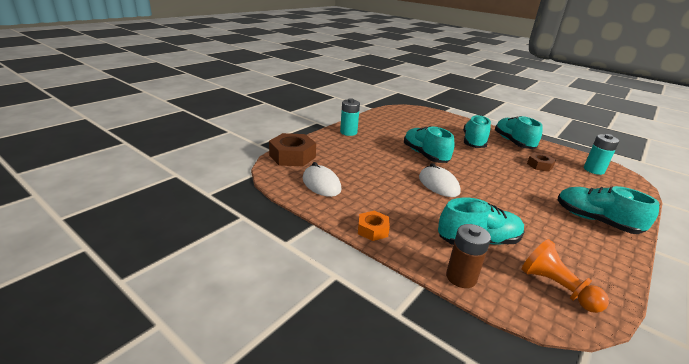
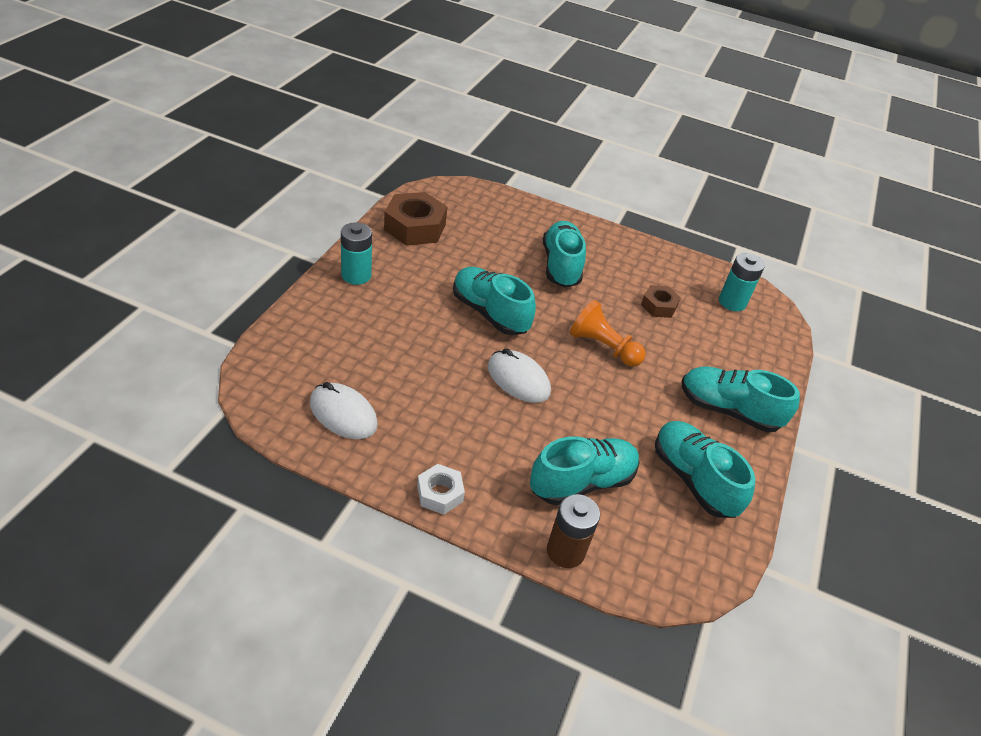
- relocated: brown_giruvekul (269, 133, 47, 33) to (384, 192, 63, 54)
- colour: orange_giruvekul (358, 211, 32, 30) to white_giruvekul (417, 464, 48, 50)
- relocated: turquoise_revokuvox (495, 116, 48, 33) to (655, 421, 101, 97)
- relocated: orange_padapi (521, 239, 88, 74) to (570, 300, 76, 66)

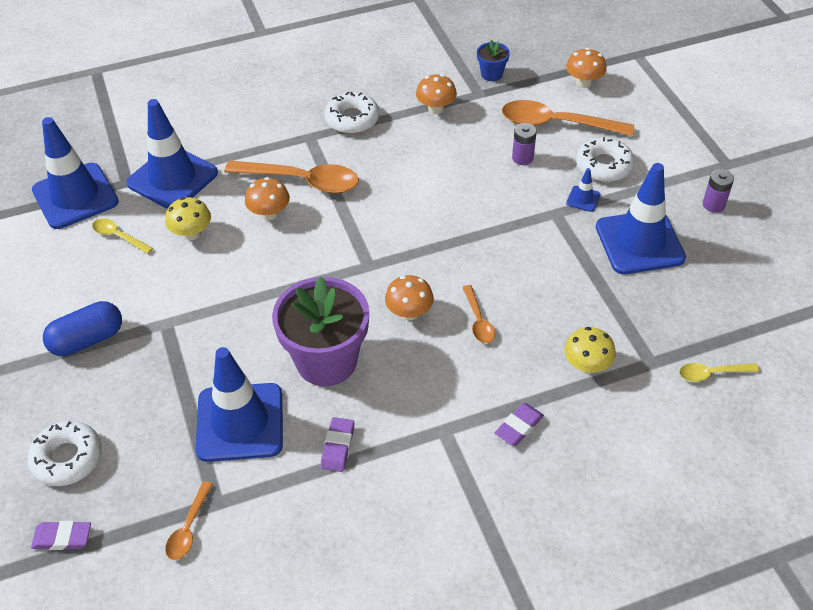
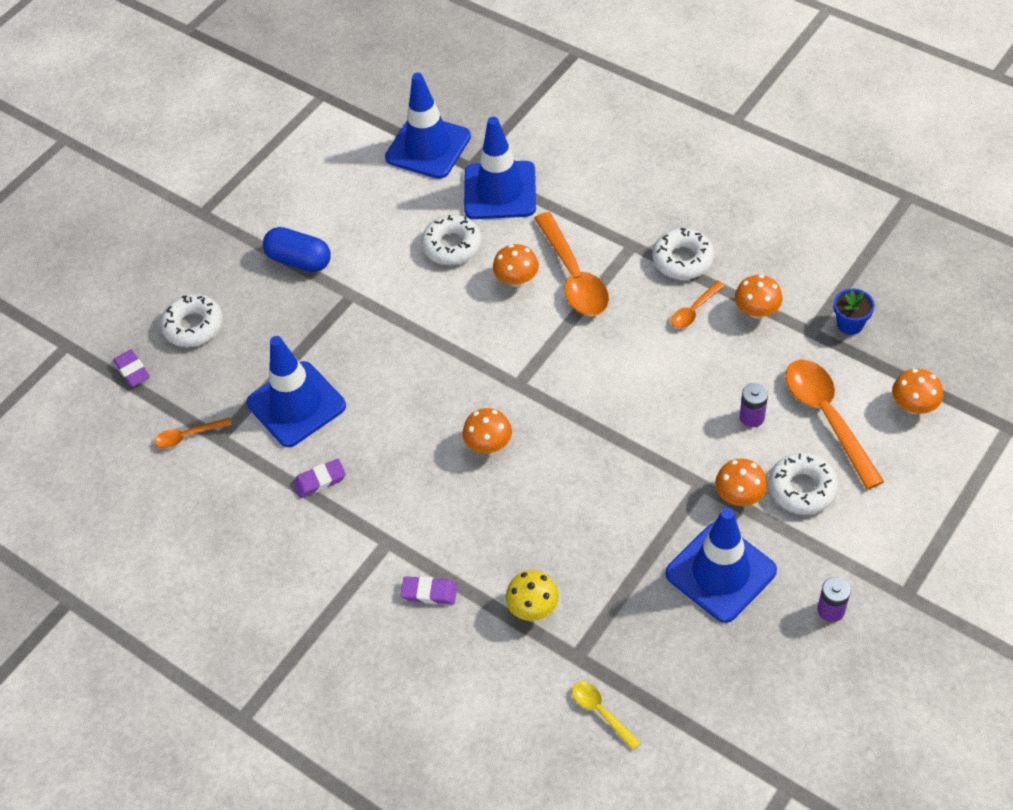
- missing: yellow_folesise (92, 218, 61, 36)
- exchanged: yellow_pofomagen (165, 197, 46, 43) to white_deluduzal (421, 215, 61, 50)
- missing: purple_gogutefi (272, 277, 97, 109)
- relocated: orange_folesise (462, 285, 33, 58) to (671, 281, 54, 47)
- exchanged: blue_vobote (566, 168, 35, 44) to orange_pofomagen (715, 459, 52, 47)

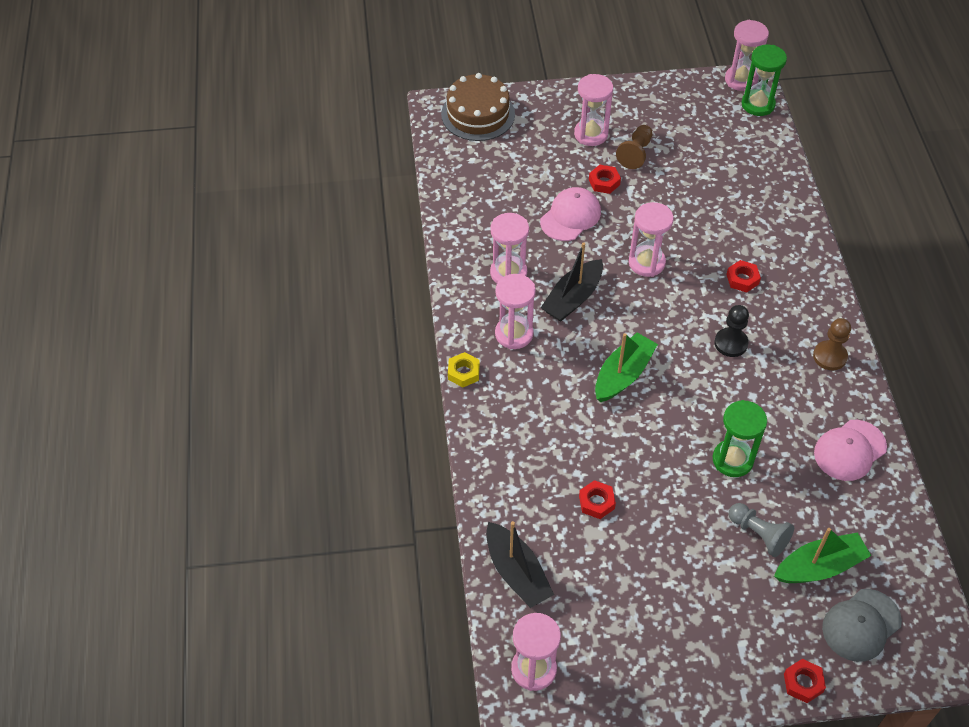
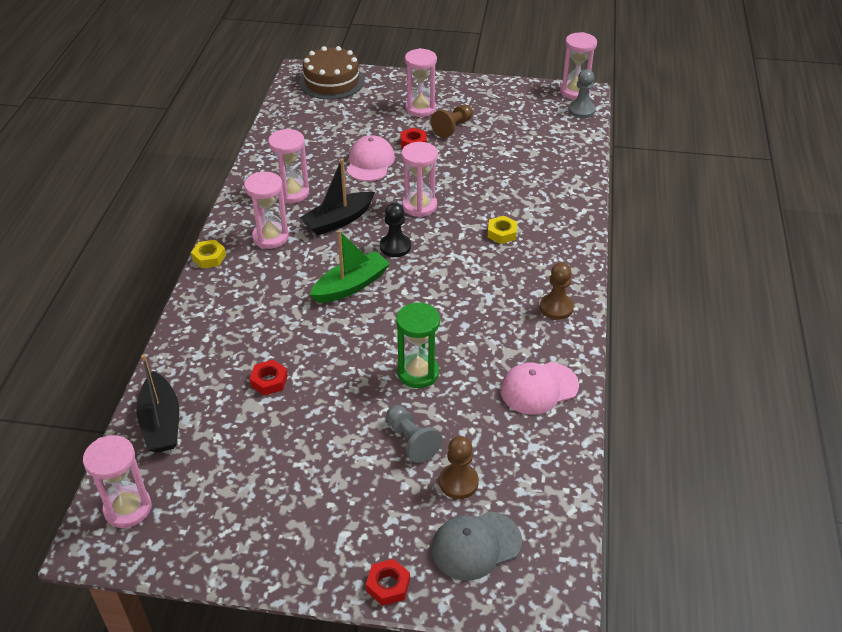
- spun: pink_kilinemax (540, 187, 61, 54) = (347, 135, 48, 46) 45 degrees counterclockwise
- relocated: black_padapi (714, 305, 35, 52) to (380, 203, 31, 54)
- colour: red_giruvekul (726, 260, 35, 33) to yellow_giruvekul (488, 216, 29, 28)
- exchanged: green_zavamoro (741, 45, 46, 71) to grey_padapi (568, 69, 28, 49)
- exchanged: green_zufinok (774, 528, 98, 55) to brown_padapi (439, 436, 40, 63)

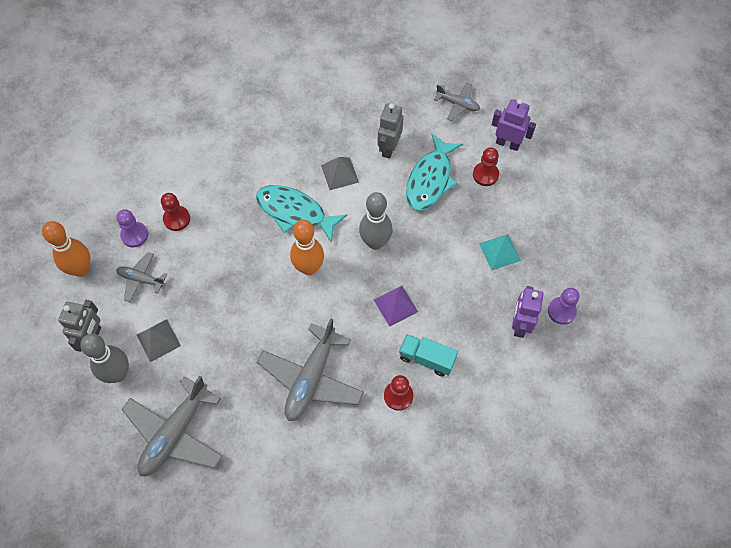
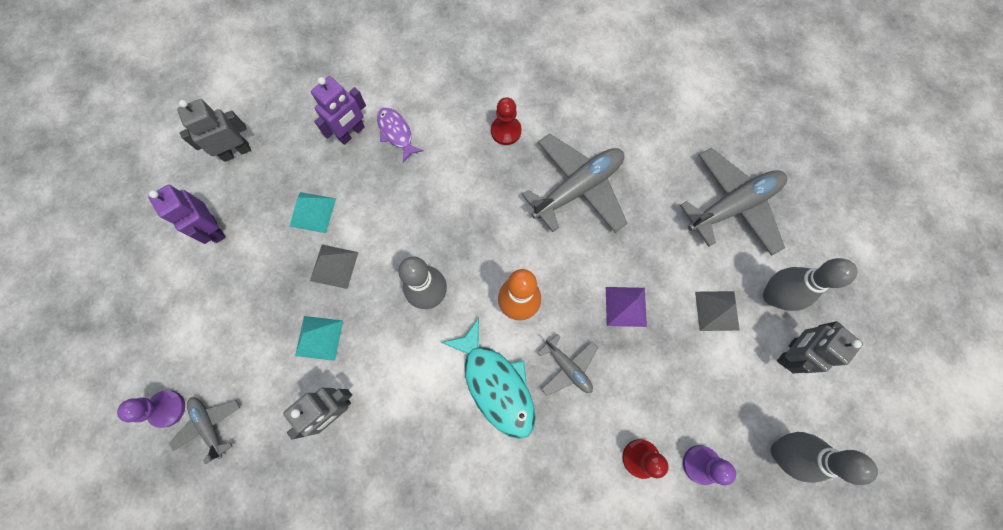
- colour: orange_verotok (42, 221, 48, 56) to grey_verotok (771, 432, 107, 53)
- relocated: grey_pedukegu (116, 252, 51, 50) to (537, 334, 61, 62)
- relocated: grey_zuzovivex (321, 157, 38, 33) to (310, 245, 49, 44)
- relocated: purple_zuzovivex (374, 286, 44, 41) to (606, 287, 41, 40)
- missing: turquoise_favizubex (399, 334, 59, 42)
- exchanged: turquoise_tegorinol (406, 134, 57, 77) to turquoise_zuzovivex (295, 316, 48, 45)
- missing: red_padapi (473, 147, 26, 39)
- relocated: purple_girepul (492, 99, 44, 52) to (148, 185, 78, 59)
- relocated: purple_padapi (548, 288, 31, 37) to (117, 391, 68, 37)
- appeared: grey_girepul (177, 99, 74, 63)
- appeared: purple_tegorinol (377, 107, 47, 56)

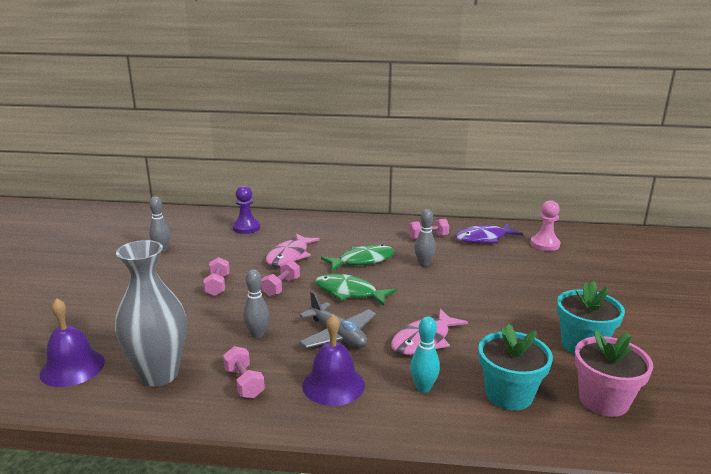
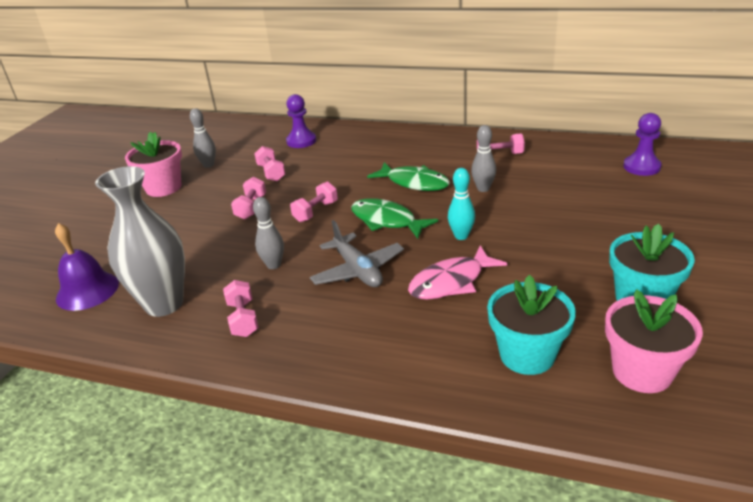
- missing: pink_tegorinol (266, 233, 54, 33)
- missing: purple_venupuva (302, 314, 63, 92)
- spun: green_tegorinol (321, 244, 74, 27) = (367, 162, 83, 29) 45 degrees clockwise
- relocated: turquoise_verotok (410, 317, 30, 76) to (448, 168, 27, 72)
- missing: purple_tegorinol (455, 224, 68, 19)
- colour: pink_padapi (530, 200, 31, 51) to purple_padapi (623, 113, 39, 63)
- appeared: pink_gogutefi (125, 132, 57, 65)
- appeared: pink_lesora (254, 146, 31, 35)

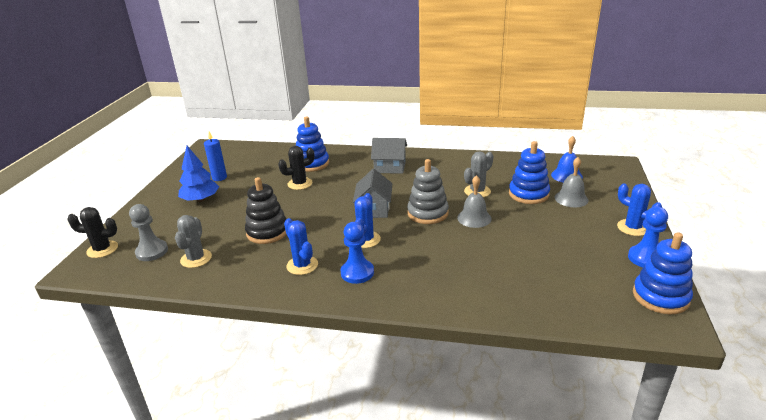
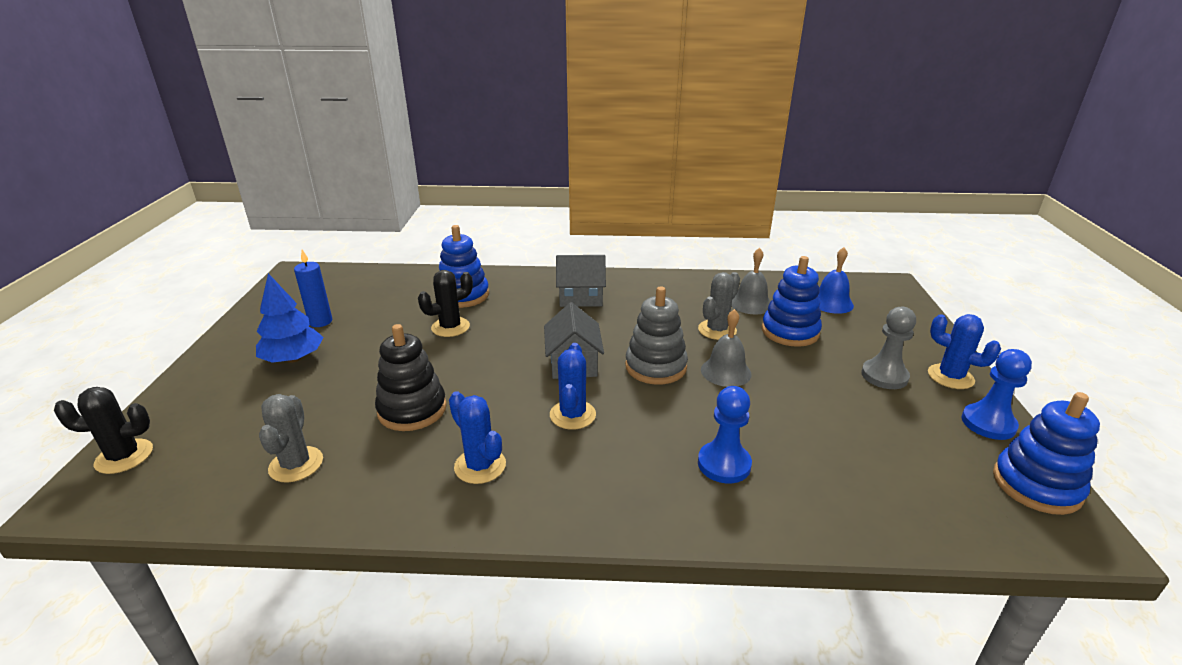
- relocated: grey_padapi (129, 204, 39, 57) to (861, 307, 55, 82)
- relocated: blue_padapi (341, 222, 33, 62) to (698, 386, 54, 97)
- relocated: grey_venupuva (555, 157, 34, 50) to (731, 248, 40, 66)

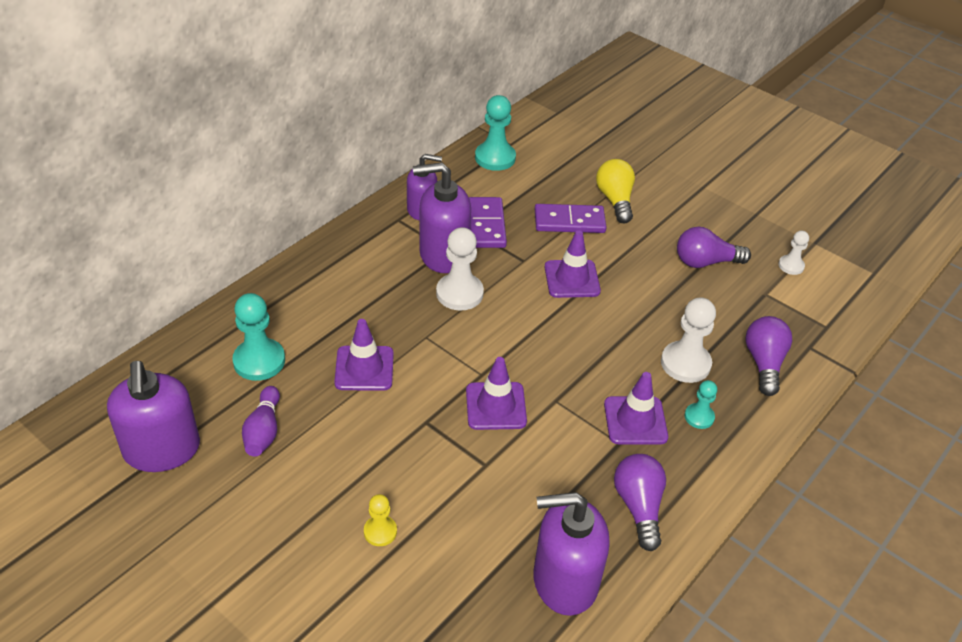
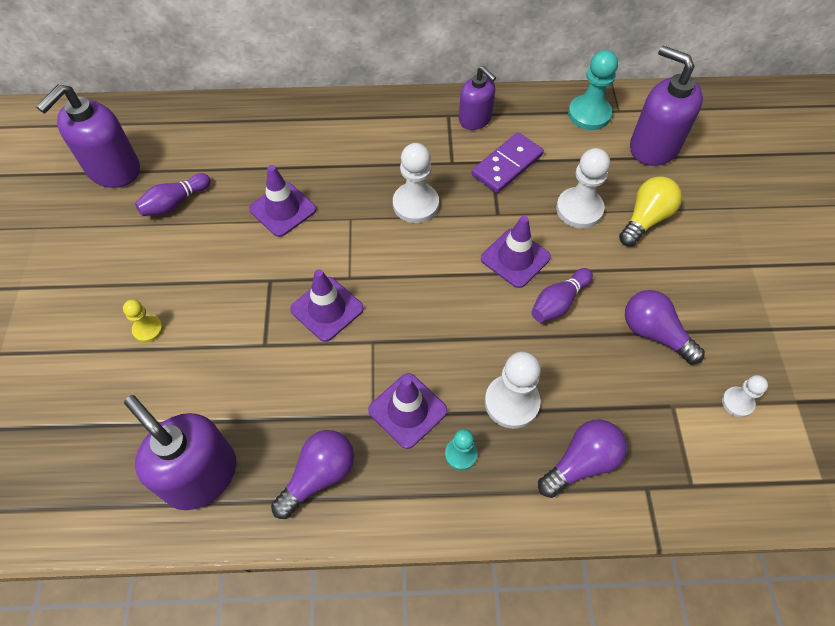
- missing: turquoise_padapi (232, 293, 53, 88)
- relocated: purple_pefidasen (413, 162, 58, 111) to (630, 46, 73, 120)
- exchanged: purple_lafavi (535, 204, 72, 29) to white_padapi (556, 148, 54, 80)
- appeared: purple_verotok (531, 268, 62, 54)

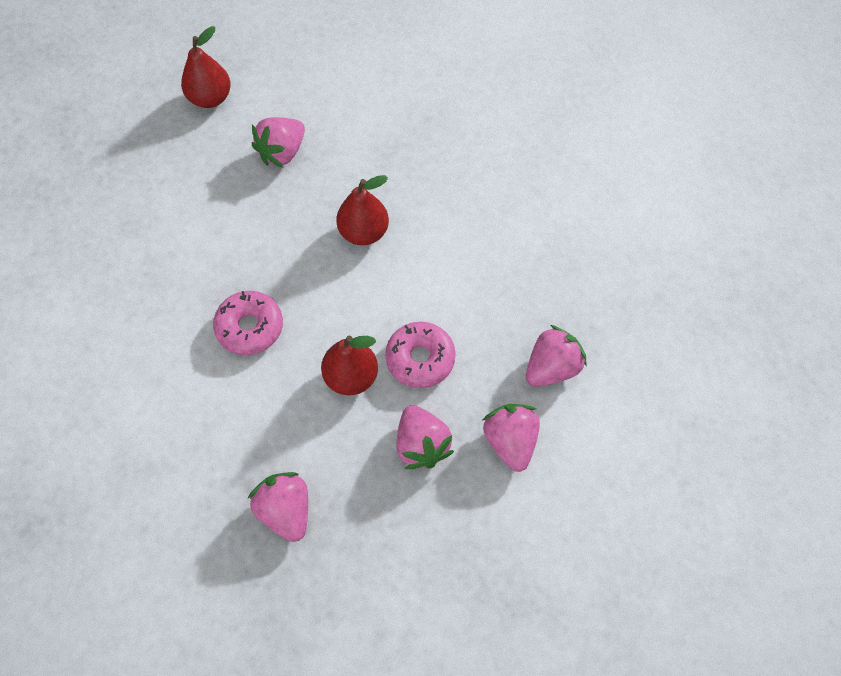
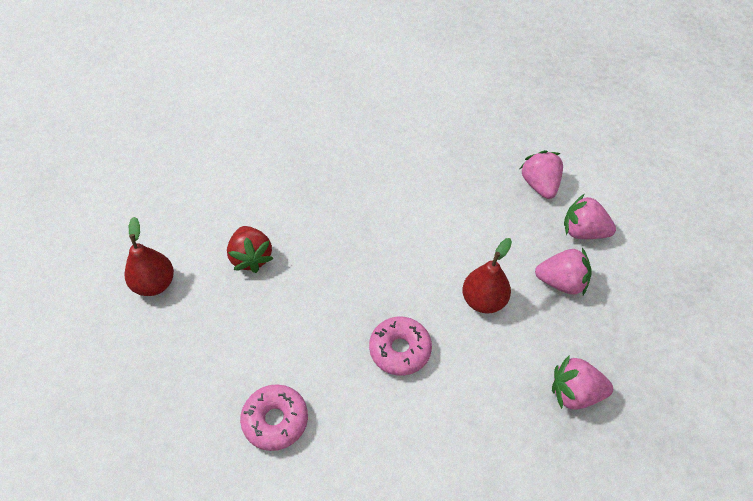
- colour: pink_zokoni (252, 117, 53, 51) to red_zokoni (227, 226, 47, 47)
- missing: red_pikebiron (336, 175, 53, 70)
- relocated: pink_deluduzal (385, 322, 71, 66) to (240, 384, 68, 67)

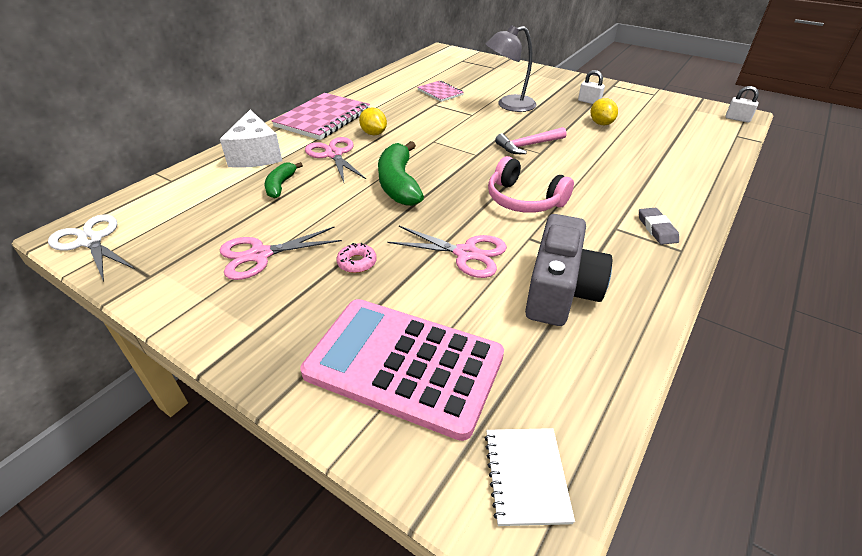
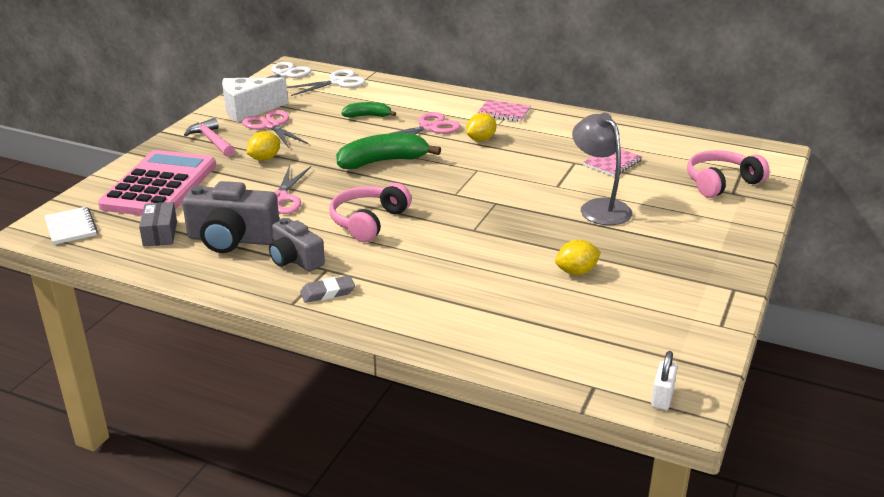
- relocated: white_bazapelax (220, 110, 62, 58) to (222, 78, 66, 44)
- size: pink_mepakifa (272, 93, 98, 47) = (477, 100, 53, 22) x0.53
- exchanged: pink_deluduzal (336, 243, 41, 30) to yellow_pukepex (246, 131, 34, 30)
- spun: white_mepakifa (485, 428, 90, 98) = (44, 207, 54, 38) 75 degrees clockwise
- relocated: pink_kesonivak (495, 127, 71, 27) to (184, 118, 51, 39)
- missing: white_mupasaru (578, 70, 27, 34)
- appeared: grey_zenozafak (139, 202, 38, 45)
- appeared: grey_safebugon (269, 218, 56, 53)
- appeared: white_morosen (287, 69, 79, 27)
- appeared: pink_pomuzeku (687, 150, 83, 48)

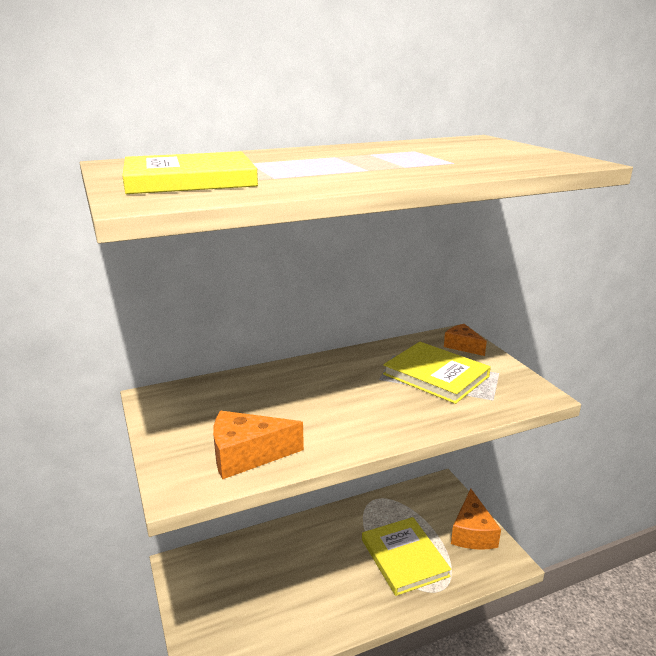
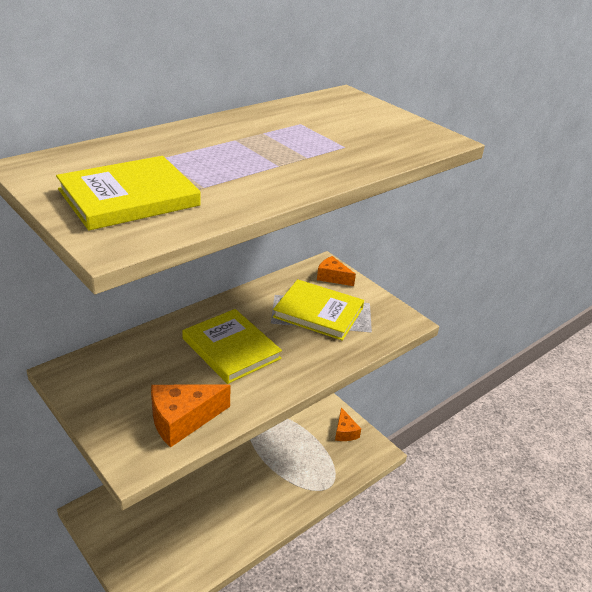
- relocated: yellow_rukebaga (362, 517, 89, 79) to (182, 309, 100, 75)
- size: orange_bazapelax (451, 489, 50, 61) = (335, 407, 26, 34) x0.64

